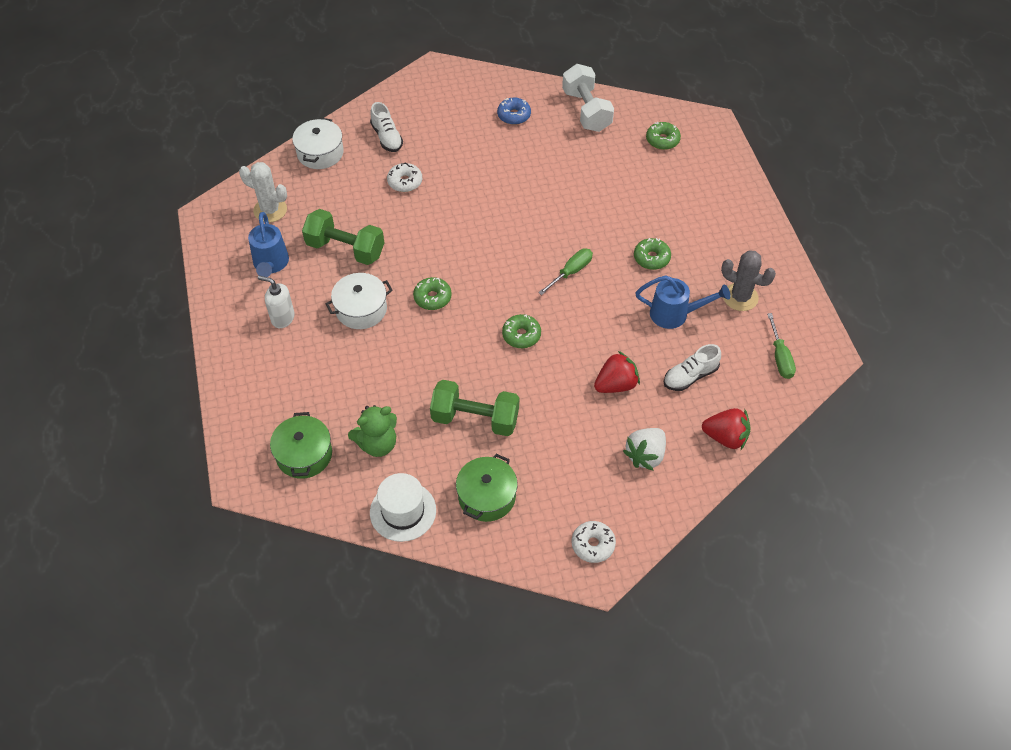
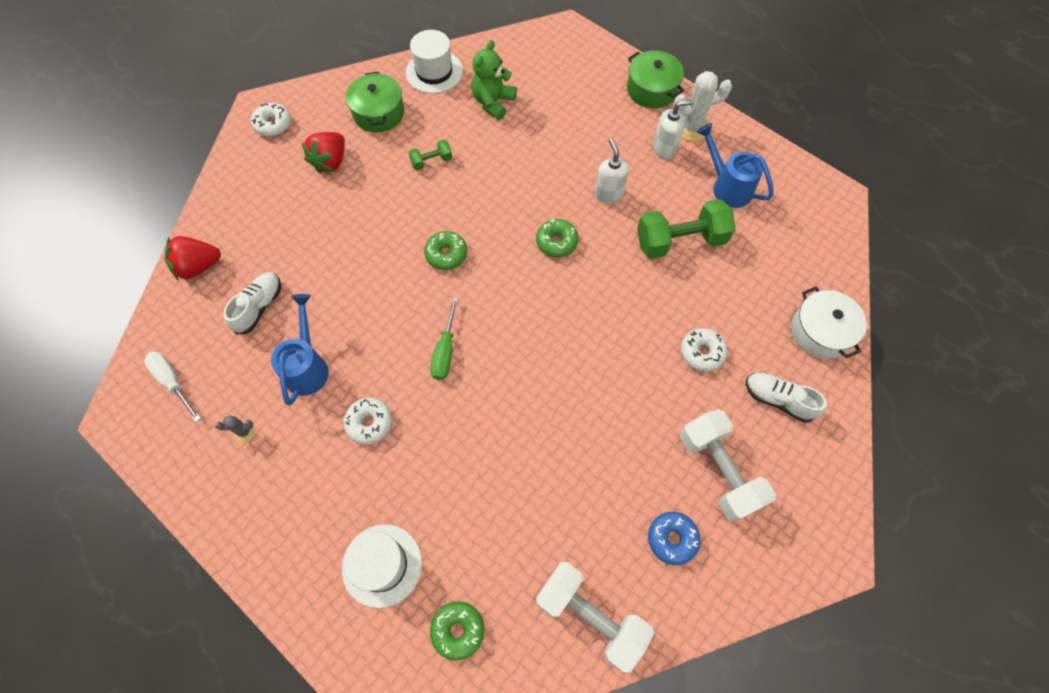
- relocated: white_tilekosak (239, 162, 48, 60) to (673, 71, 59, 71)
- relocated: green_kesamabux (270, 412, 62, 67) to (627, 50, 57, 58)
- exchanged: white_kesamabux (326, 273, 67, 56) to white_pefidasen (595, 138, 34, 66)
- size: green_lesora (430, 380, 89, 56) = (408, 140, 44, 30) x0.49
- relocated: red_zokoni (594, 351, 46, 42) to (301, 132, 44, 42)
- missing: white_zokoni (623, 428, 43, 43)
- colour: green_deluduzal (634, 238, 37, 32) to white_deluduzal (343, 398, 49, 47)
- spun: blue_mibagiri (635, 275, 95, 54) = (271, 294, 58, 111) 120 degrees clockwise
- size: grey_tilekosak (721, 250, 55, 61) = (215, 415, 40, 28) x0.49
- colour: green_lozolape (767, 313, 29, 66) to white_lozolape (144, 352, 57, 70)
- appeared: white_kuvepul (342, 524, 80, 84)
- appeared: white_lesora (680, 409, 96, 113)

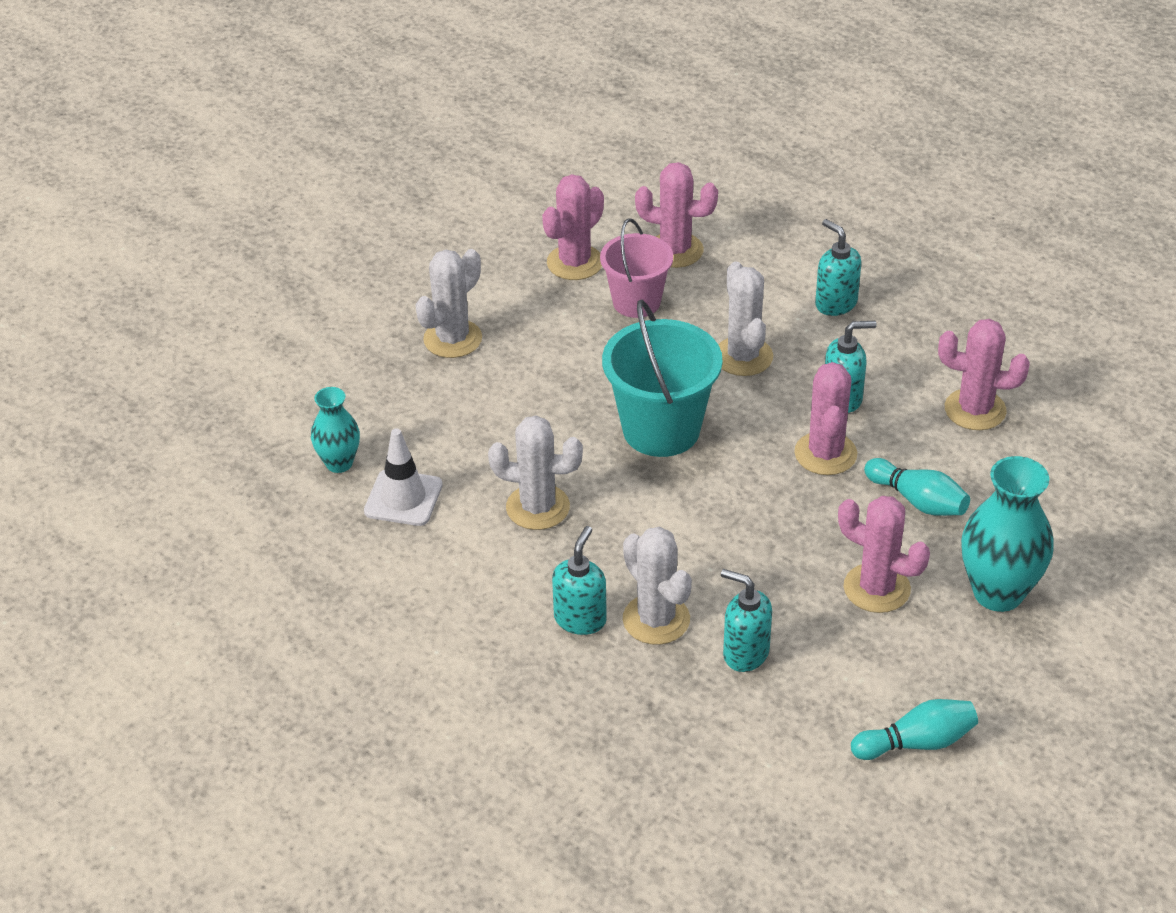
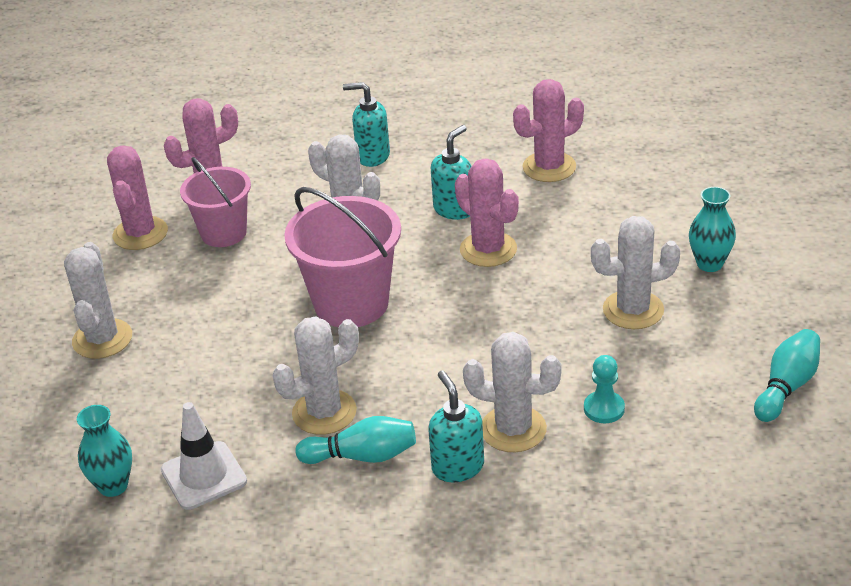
- colour: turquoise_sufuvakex (602, 299, 121, 158) to pink_sufuvakex (284, 187, 117, 140)
- exchanged: turquoise_pefidasen (721, 569, 51, 103) to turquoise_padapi (584, 355, 41, 68)
- colour: pink_tilekosak (838, 496, 92, 117) to white_tilekosak (591, 216, 89, 113)
- relocated: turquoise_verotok (864, 458, 106, 58) to (295, 416, 121, 48)
- size: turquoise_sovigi (961, 456, 93, 156) = (689, 187, 47, 85) x0.59

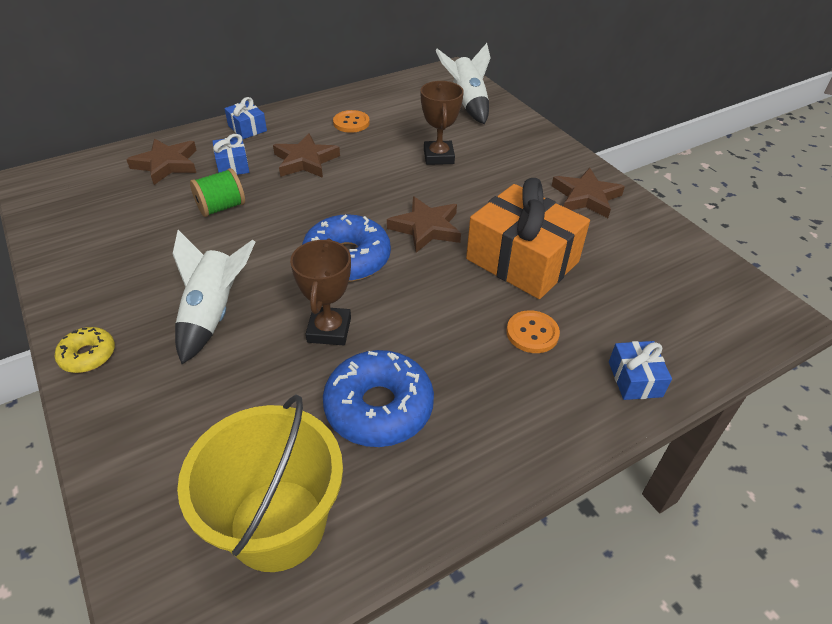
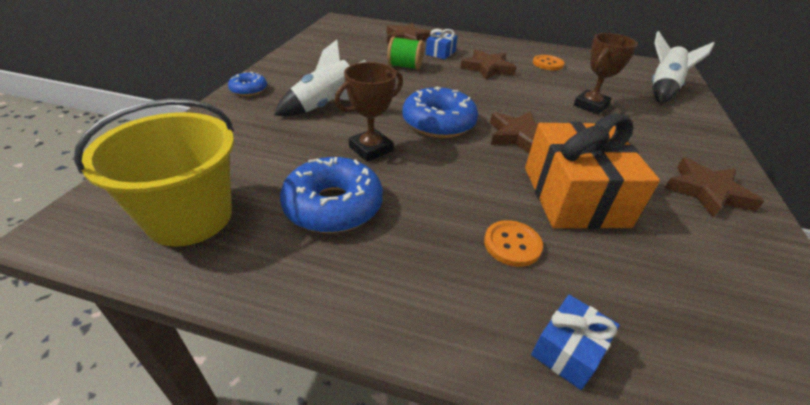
- colour: yellow_deluduzal (55, 327, 60, 46) to blue_deluduzal (228, 72, 39, 24)
- missing: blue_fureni (224, 97, 43, 42)

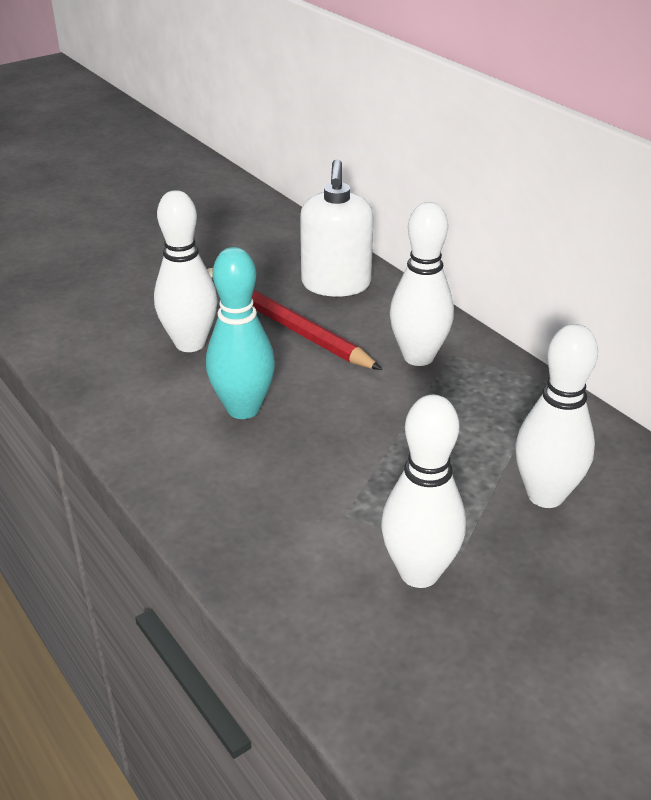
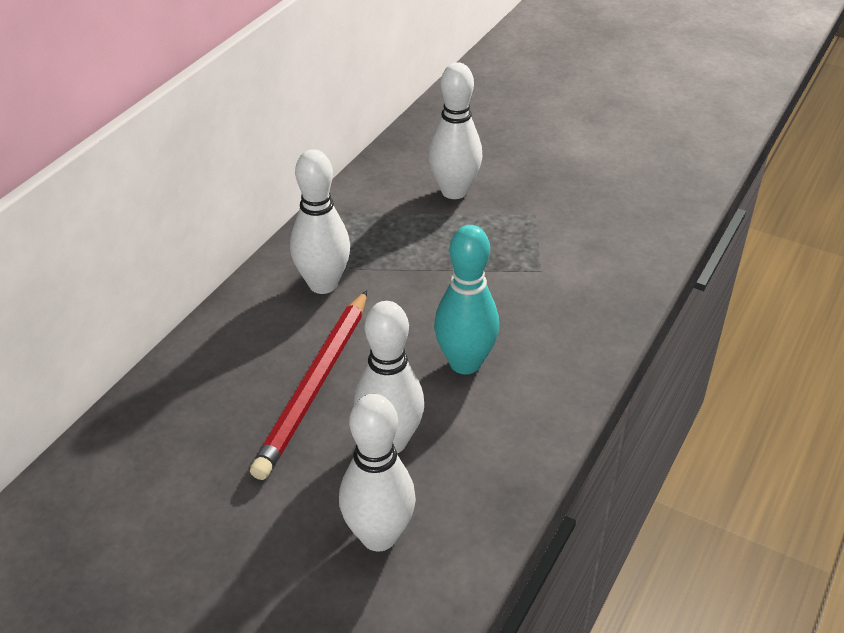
- missing: white_pefidasen (300, 159, 74, 138)
- relocated: white_verotok (381, 395, 85, 193) to (339, 394, 77, 158)

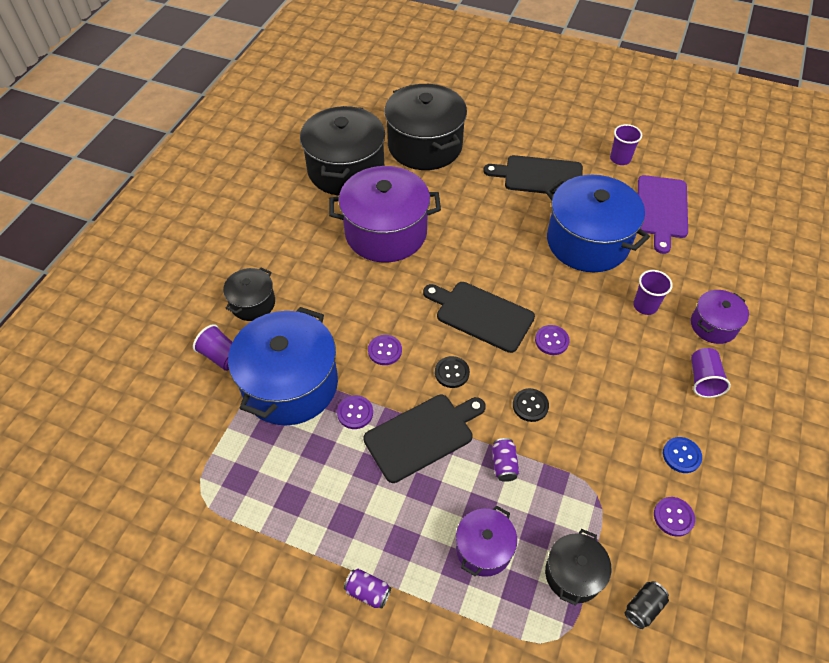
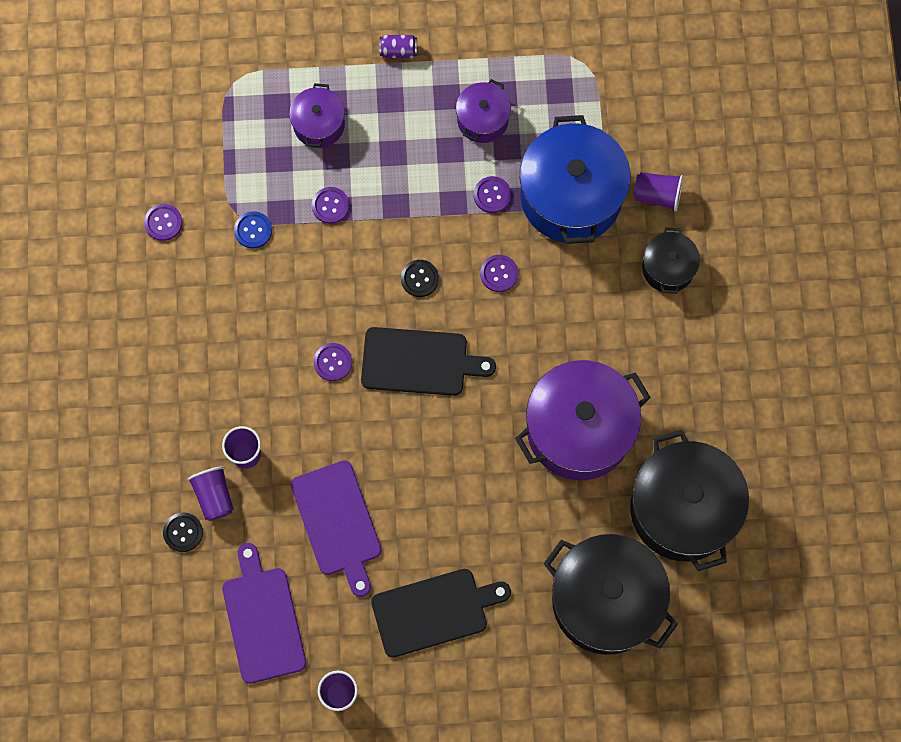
- missing: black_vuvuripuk (363, 395, 123, 88)
- exchanged: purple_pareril (492, 438, 27, 44) to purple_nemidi (312, 187, 37, 37)
- relocated: black_nemidi (513, 388, 36, 34) to (163, 512, 40, 40)
- exchanged: blue_kesamabux (545, 175, 105, 97) to purple_vuvuripuk (291, 460, 91, 137)
- missing: black_kesamabux (545, 529, 66, 77)
- missing: black_pareril (625, 581, 44, 48)
- relocated: blue_nemidi (663, 437, 39, 36) to (234, 211, 38, 38)
- relocated: purple_kesamabux (691, 290, 58, 54) to (456, 79, 55, 64)
- relocated: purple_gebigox (691, 348, 40, 50) to (187, 466, 47, 55)

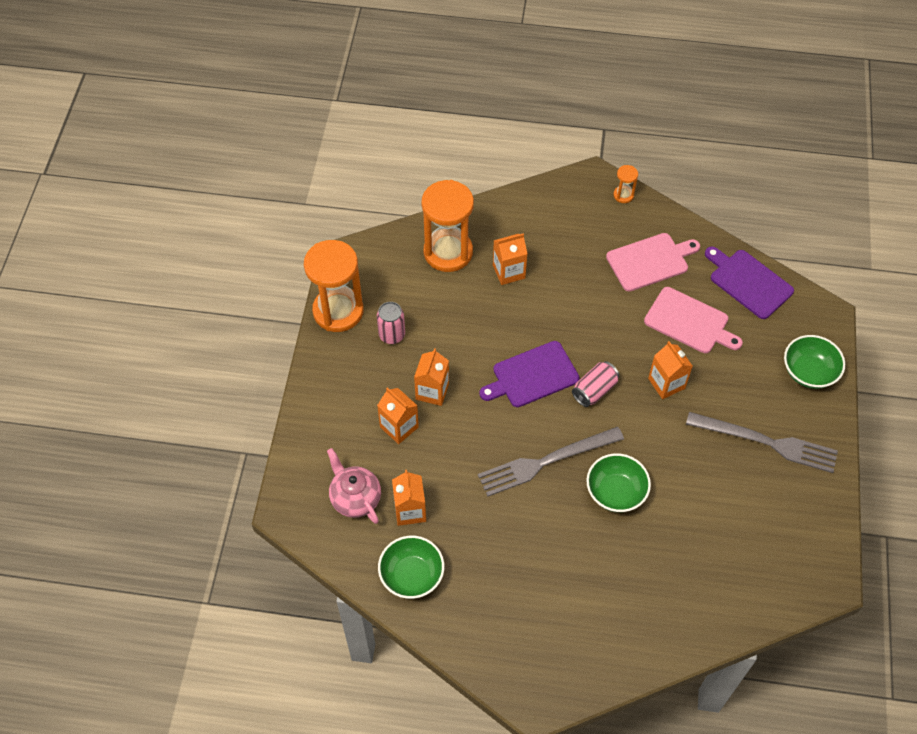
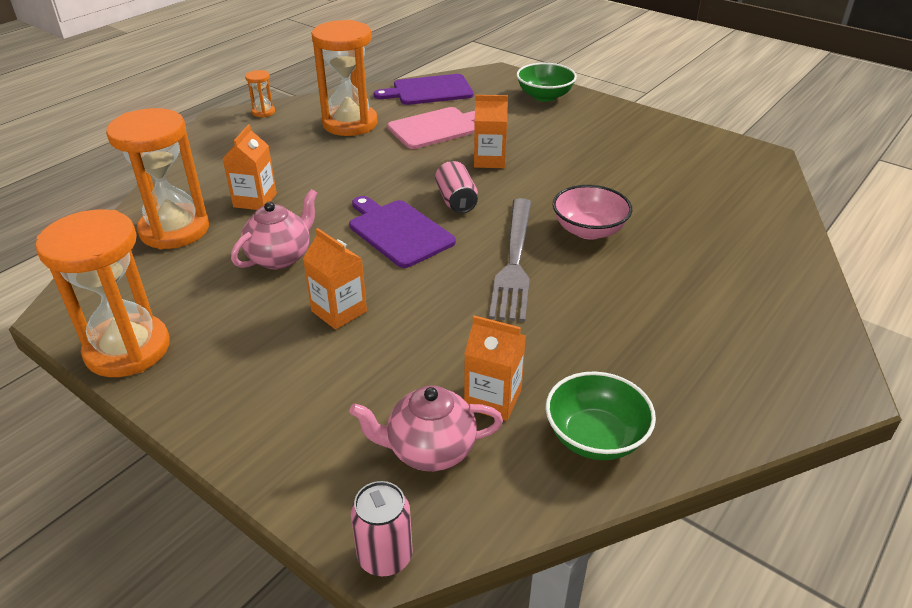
- relocated: pink_pareril (377, 302, 28, 42) to (351, 481, 62, 96)
- missing: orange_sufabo (377, 388, 42, 56)
- spun: purple_vuvuripuk (479, 341, 101, 66) = (349, 196, 107, 72) 135 degrees clockwise
- colour: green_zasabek (586, 453, 65, 59) to pink_zasabek (553, 185, 79, 55)
- exchanged: pink_vuvuripuk (606, 233, 94, 59) to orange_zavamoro (312, 20, 66, 116)
- missing: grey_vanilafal (686, 412, 152, 61)
- appeared: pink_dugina (231, 189, 86, 81)

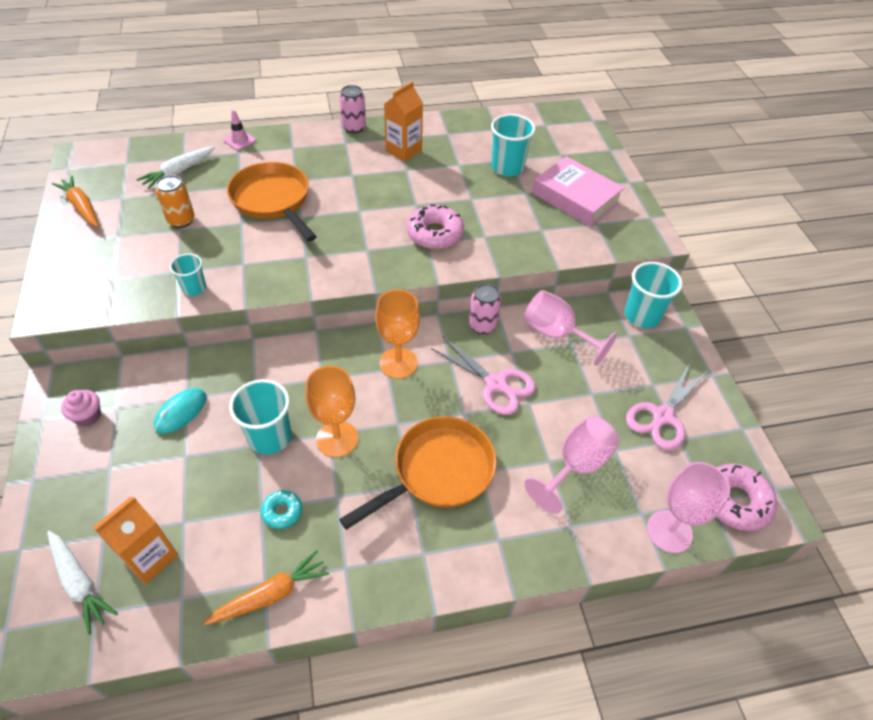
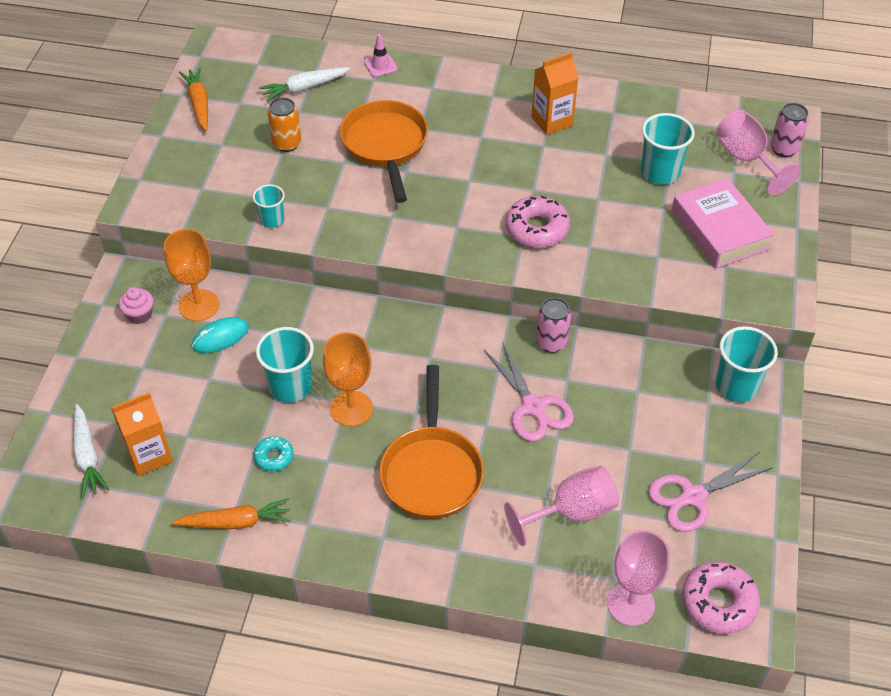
- spun: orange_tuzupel (339, 416, 158, 114) = (379, 365, 105, 154) 105 degrees clockwise
- relocated: pink_pareril (340, 85, 26, 48) to (770, 103, 39, 54)
- relocated: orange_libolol (375, 289, 45, 90) to (164, 229, 55, 92)
- relocated: pink_libolol (524, 290, 93, 76) to (716, 110, 85, 85)

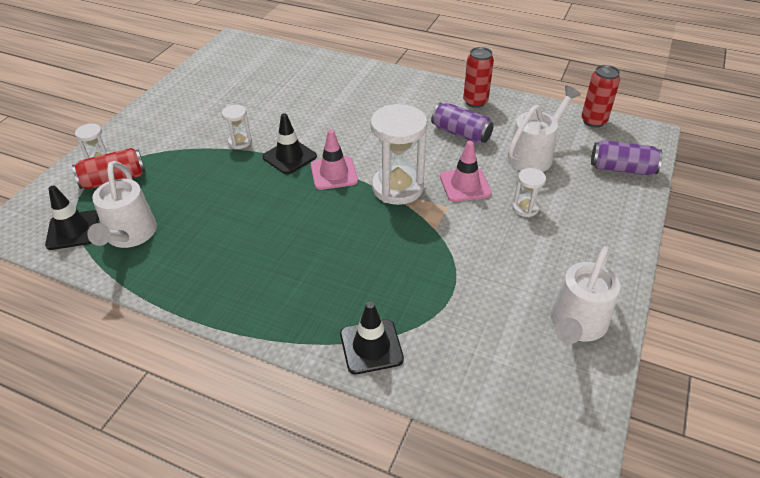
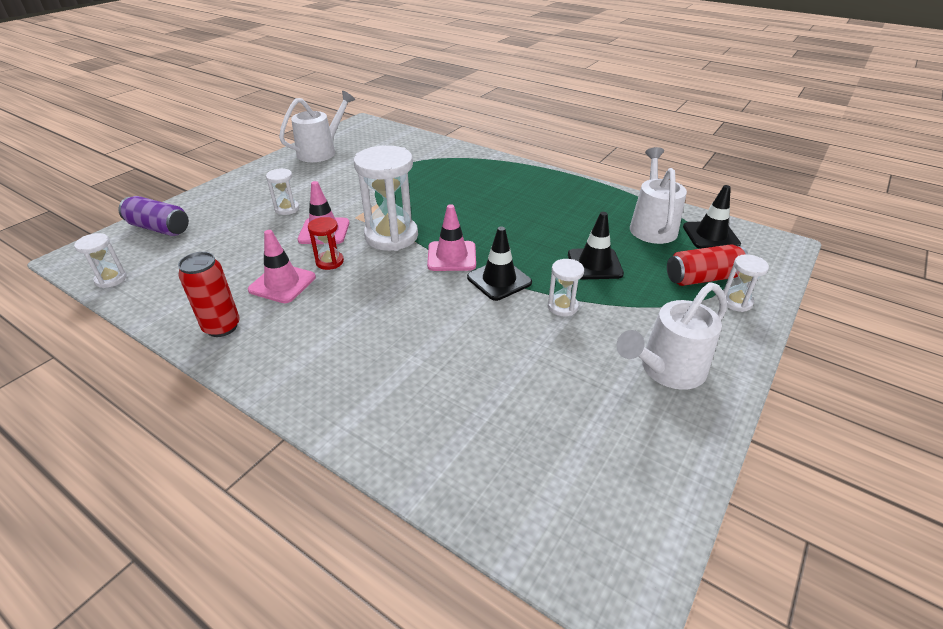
- relocated: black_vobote (340, 302, 64, 72) to (568, 212, 56, 68)
- exchanged: purple_pareril (431, 103, 63, 41) to pink_vobote (248, 230, 68, 73)
- relocated: white_mibagiri (507, 86, 74, 86) to (616, 282, 111, 108)
- exchanged: red_pareril (581, 65, 39, 63) to white_zavamoro (74, 233, 53, 55)
- appeared: red_zavamoro (308, 217, 36, 53)

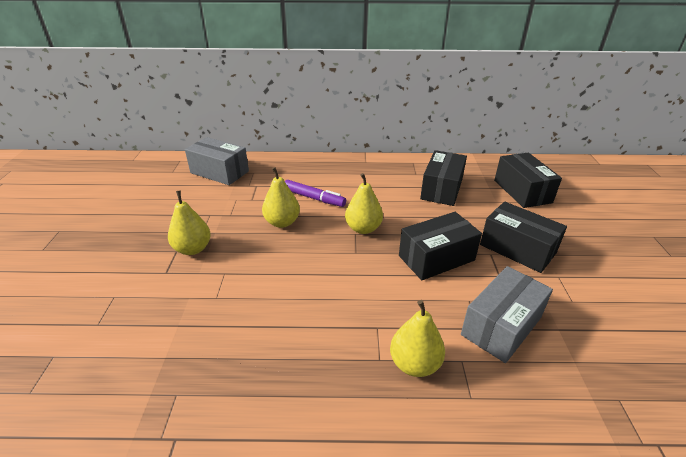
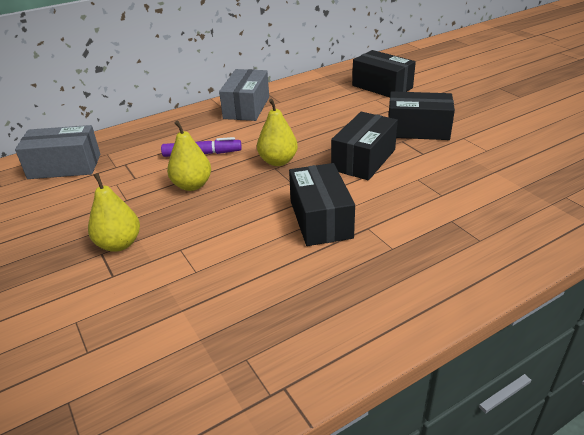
- missing: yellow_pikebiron (390, 300, 55, 77)
- relocated: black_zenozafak (420, 150, 47, 56) to (289, 163, 66, 83)
- relocated: grey_zenozafak (461, 266, 92, 97) to (219, 69, 50, 52)

